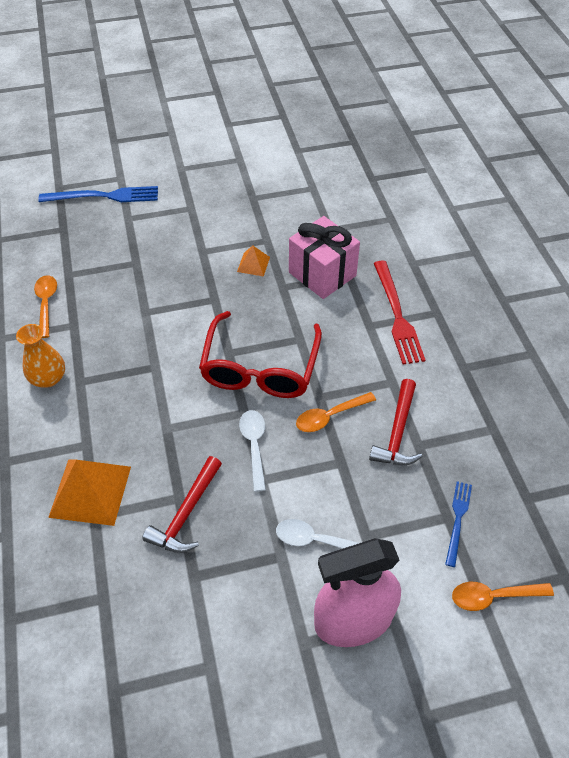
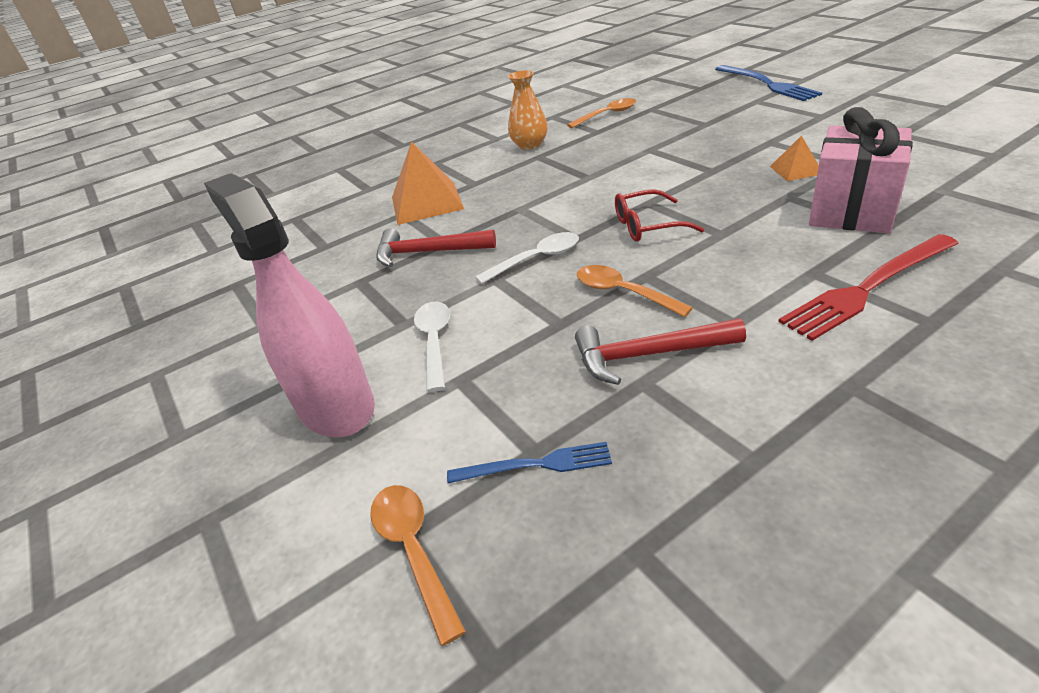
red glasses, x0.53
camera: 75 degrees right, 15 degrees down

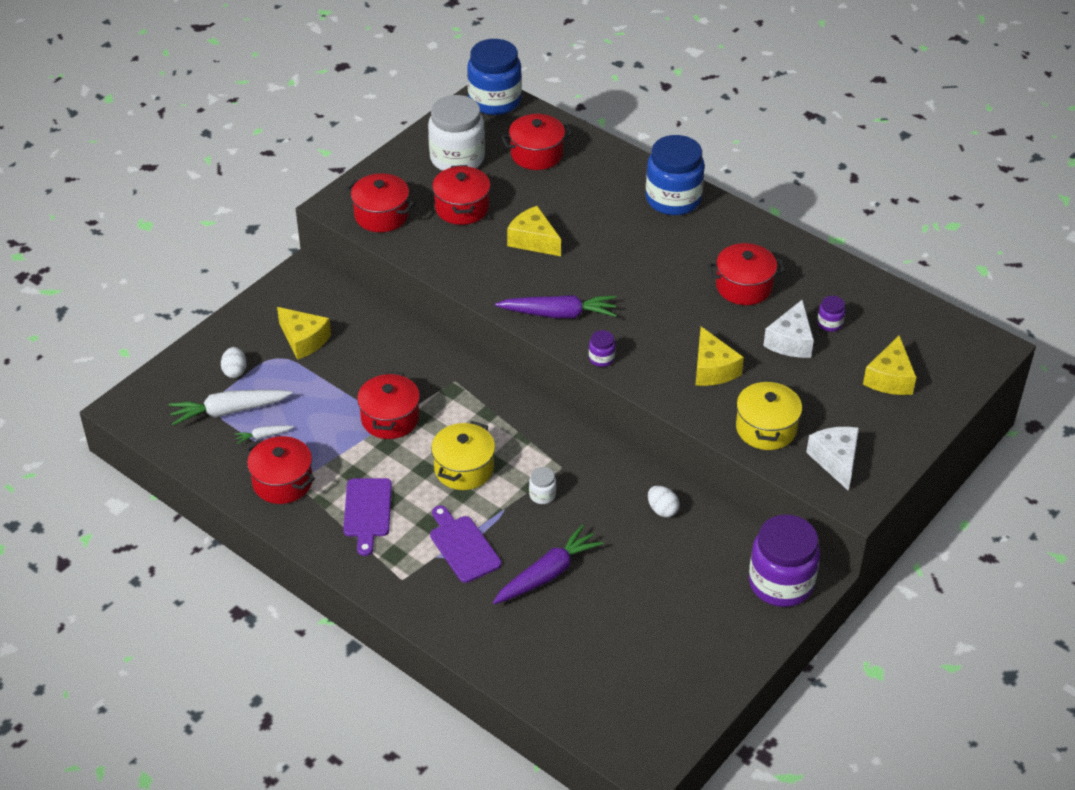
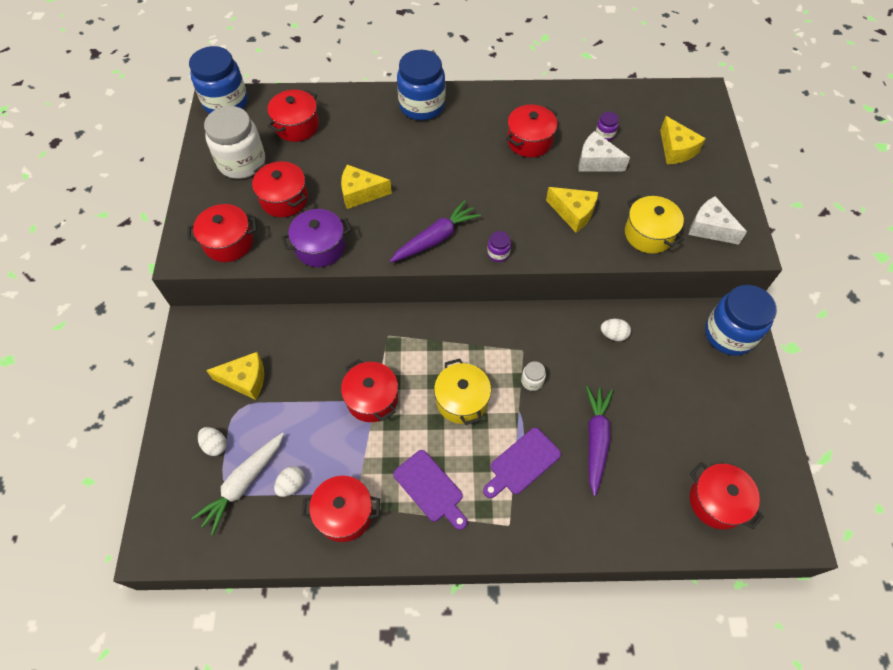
white cheese (1st from left), 135 degrees clockwise
white carrot (2nd from left) => white egg (2nd from left)
purple cutting board (2nd from left), 60 degrees counterclockwise
purple jar (2nd from left) => blue jar (3rd from left)
nothing => purple pot
nothing => red pot (7th from left)
camera: 40 degrees left, 15 degrees up

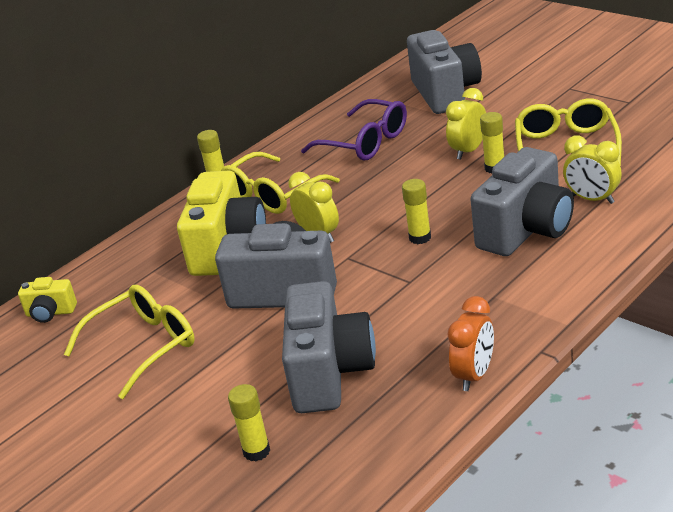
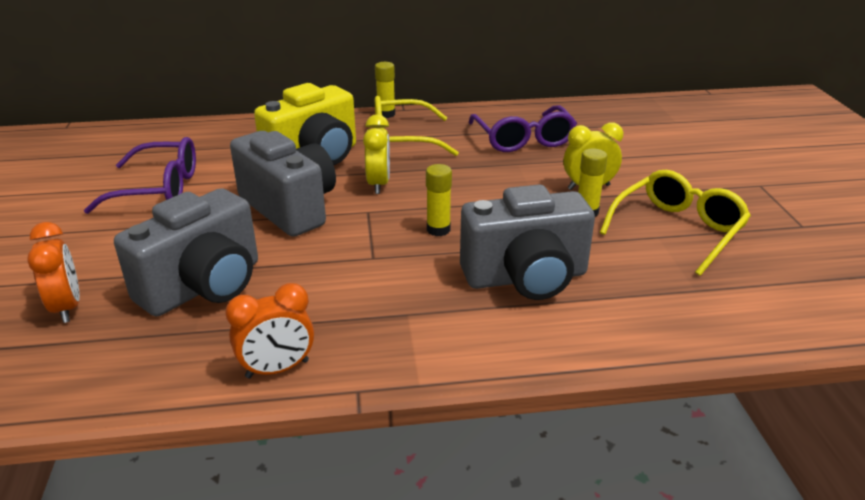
grey camera (3rd from left) => nothing
yellow clock (3rd from left) => nothing
yellow camera (1st from left) => nothing
yellow glasses (1st from left) => purple glasses (1st from left)
yellow glue stick (2nd from left) => orange clock (1st from left)
camera: 35 degrees right, 0 degrees up

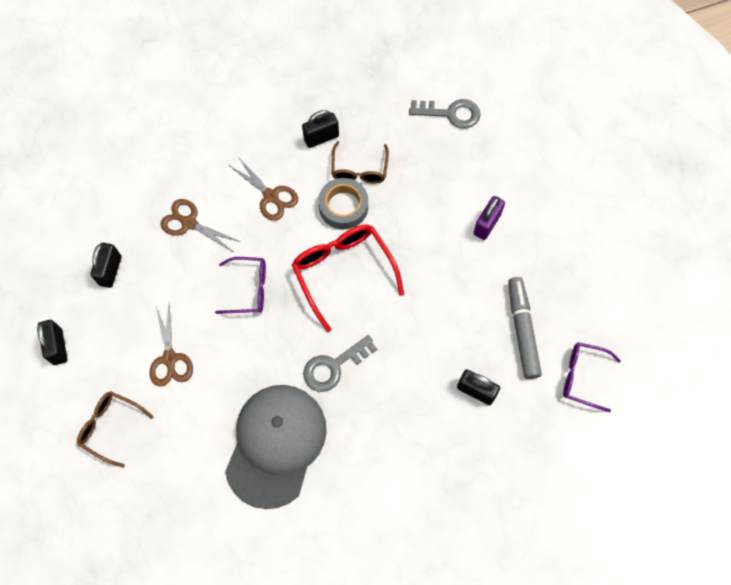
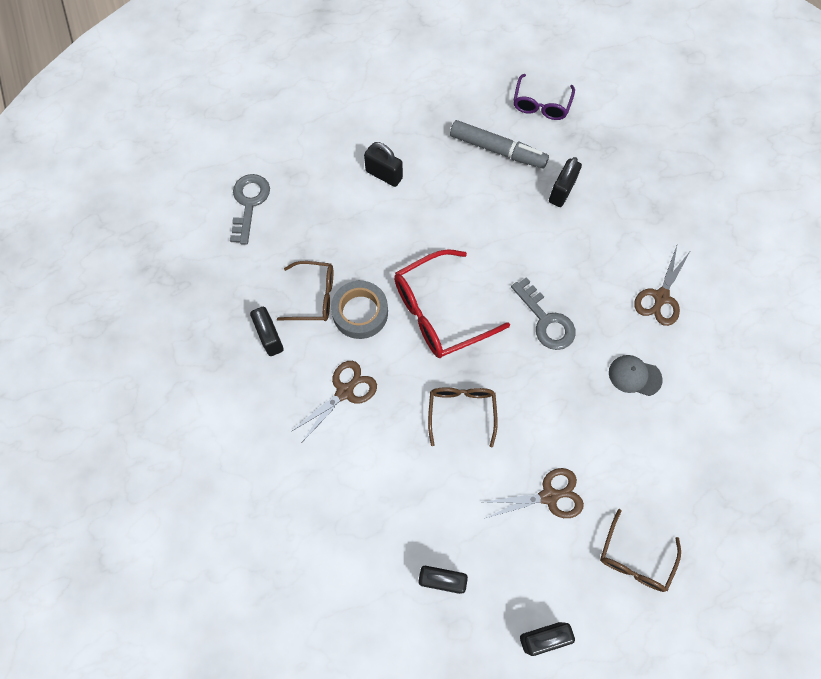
purple padlock => black padlock (2nd from left)
brown scissors (2nd from left in the first image) => brown scissors (3rd from left), move
purple glasses (1st from left) => brown glasses (2nd from left)
grey marker, 150 degrees counterclockwise
grey cap, x0.41
camera: 90 degrees left, 0 degrees up

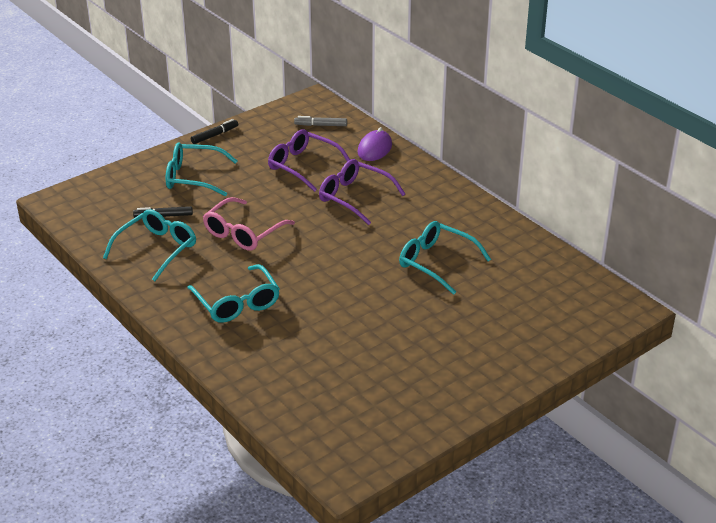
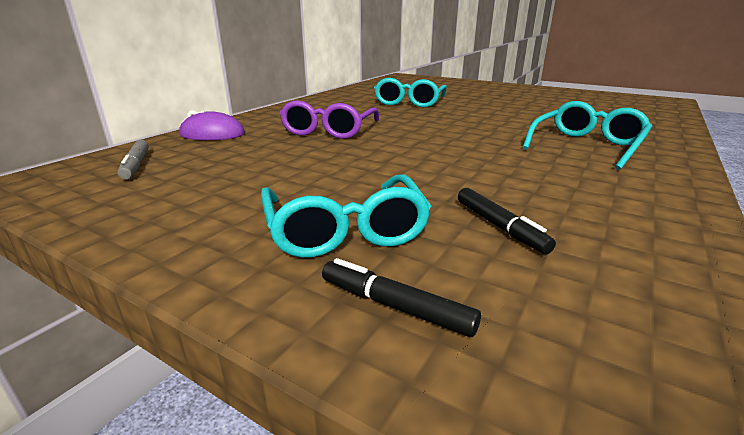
black marker (2nd from left in the first image) => black marker (1st from left), move
purple glasses (1st from left) => nothing
pink glasses => nothing
turquoise glasses (1st from left) => nothing
camera: 110 degrees left, 10 degrees down

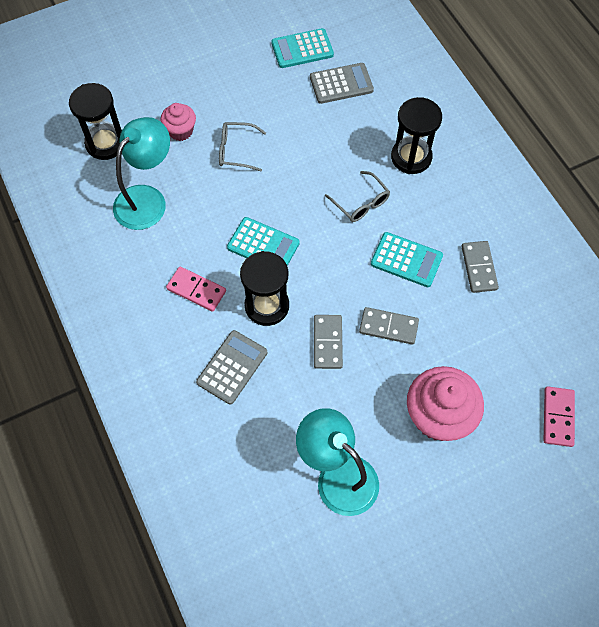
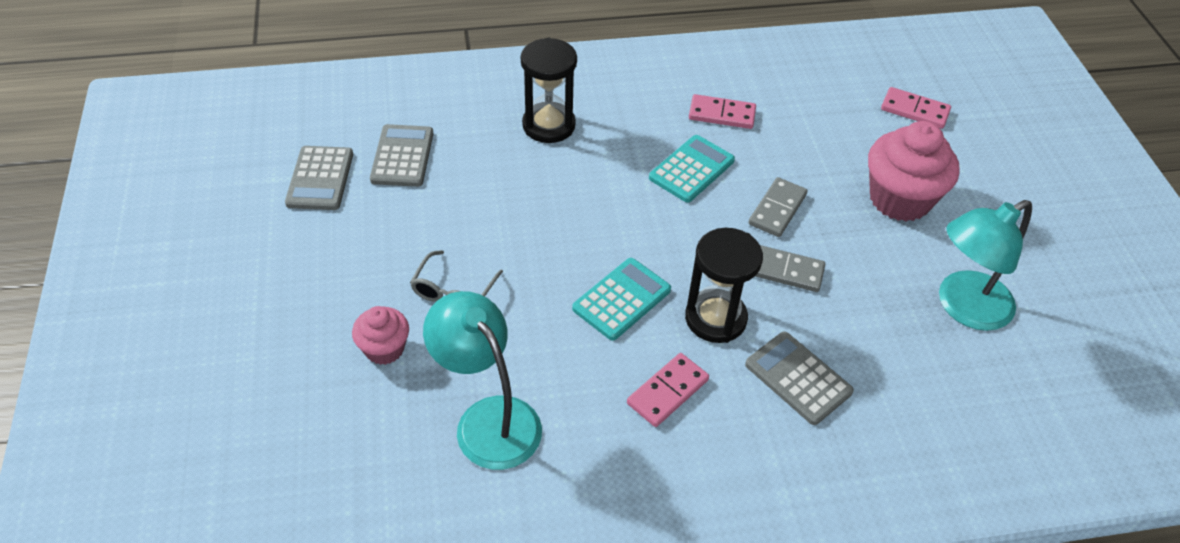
turquoise calculator (2nd from left) => grey calculator (1st from left)
black hourglass (1st from left) => nothing
grey glasses (2nd from left) => nothing
grey domino (3rd from left) => pink domino (2nd from left)
camera: 75 degrees left, 15 degrees down

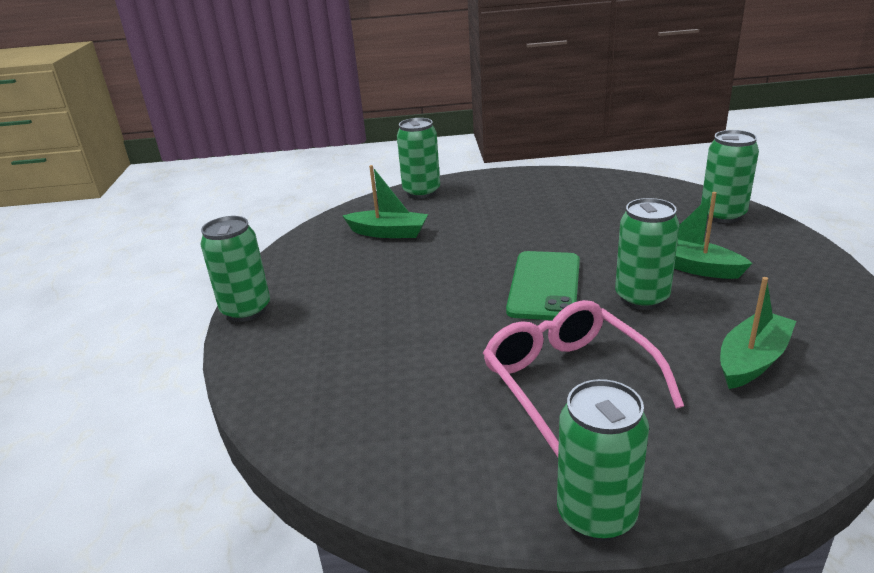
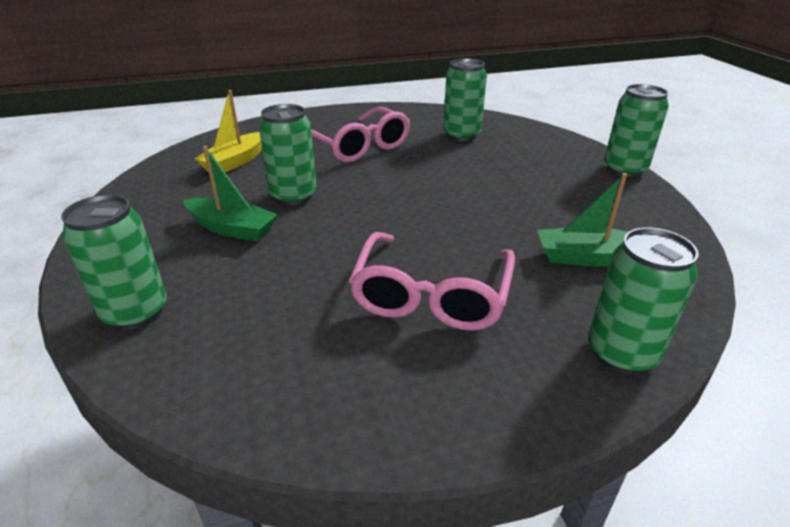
green phone => nothing
green boat (3rd from left) => yellow boat
green can (3rd from left), move
nothing => pink glasses (2nd from left)
camera: 165 degrees right, 5 degrees up

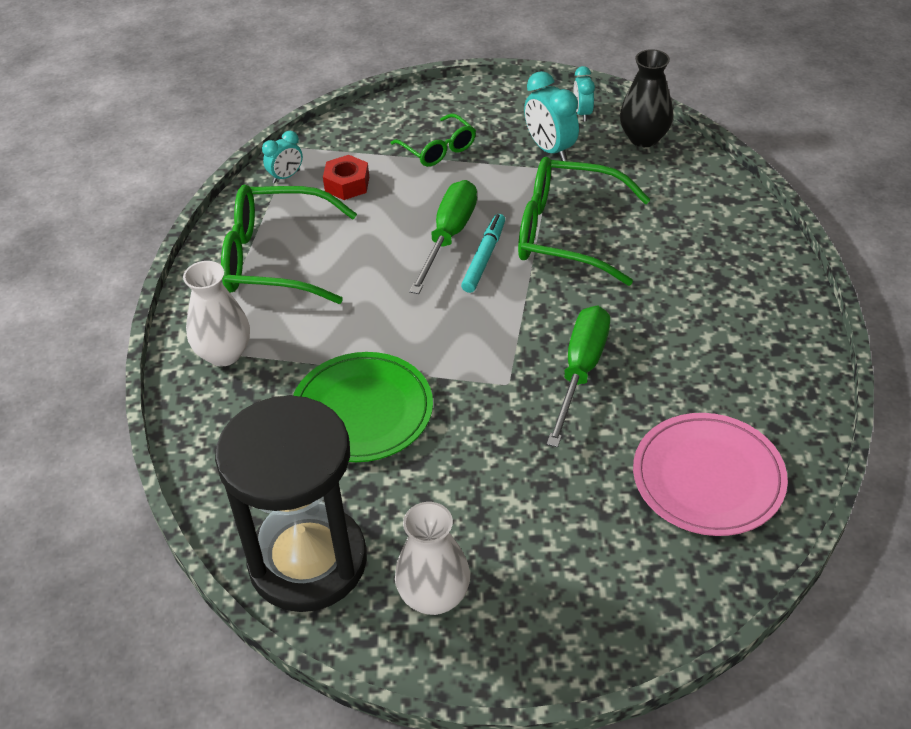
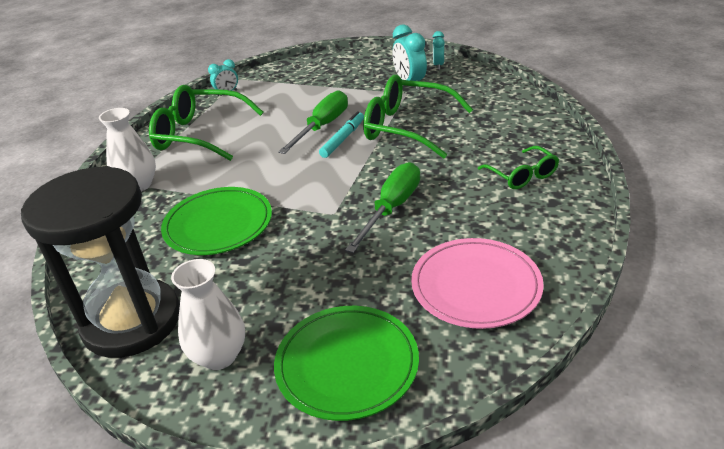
black vase => nothing
green glasses (2nd from left in the first image) => green glasses (3rd from left), move
red nut => nothing
nothing => green plate (2nd from left)
camera: 10 degrees right, 10 degrees down

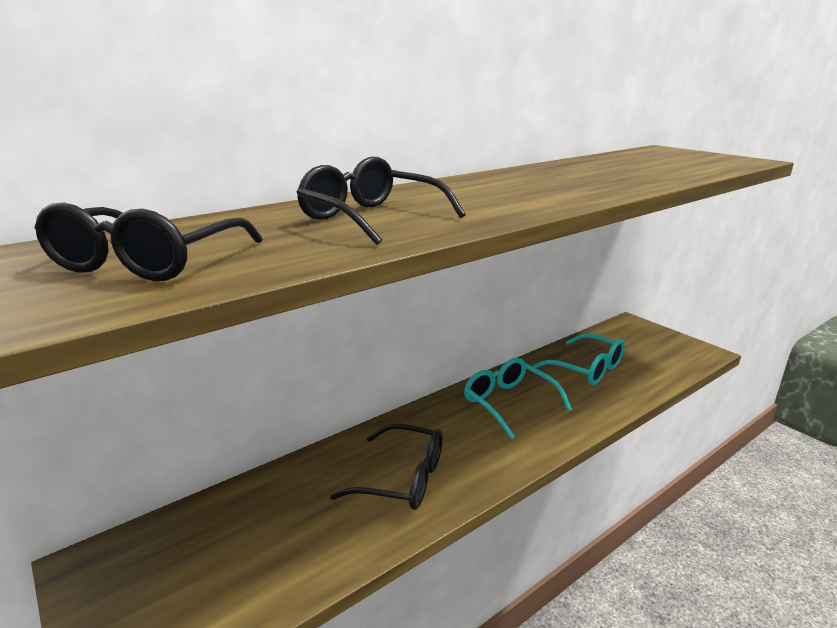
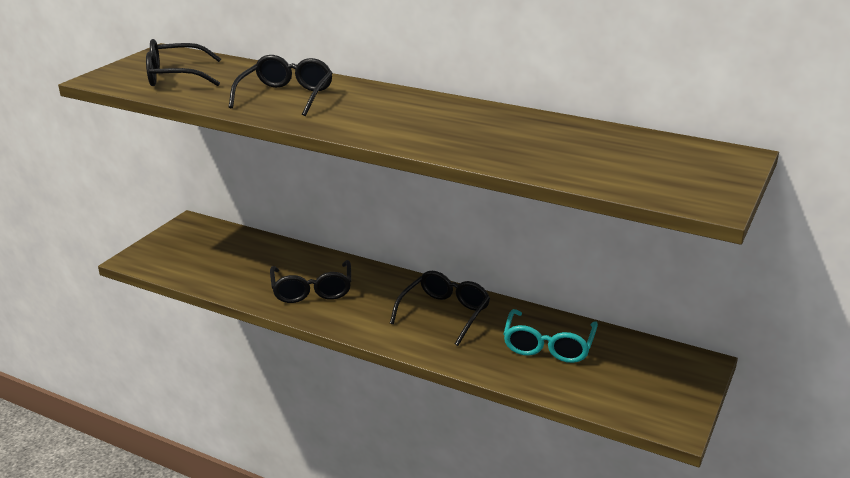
turquoise glasses (1st from left) => black glasses (4th from left)
camera: 65 degrees right, 5 degrees up

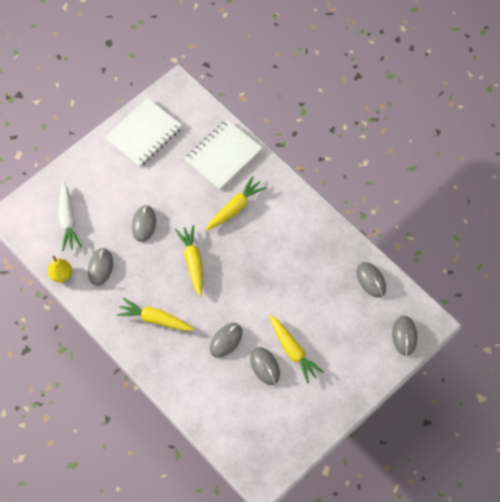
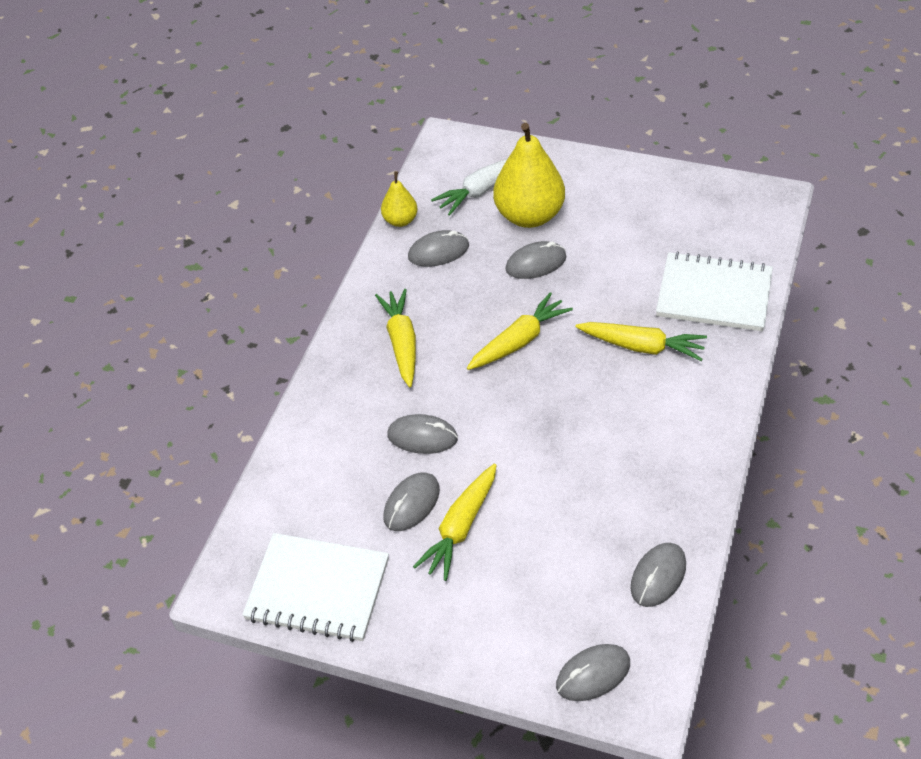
white notebook (1st from left), move
nothing => yellow pear (2nd from left)
camera: 65 degrees right, 15 degrees down

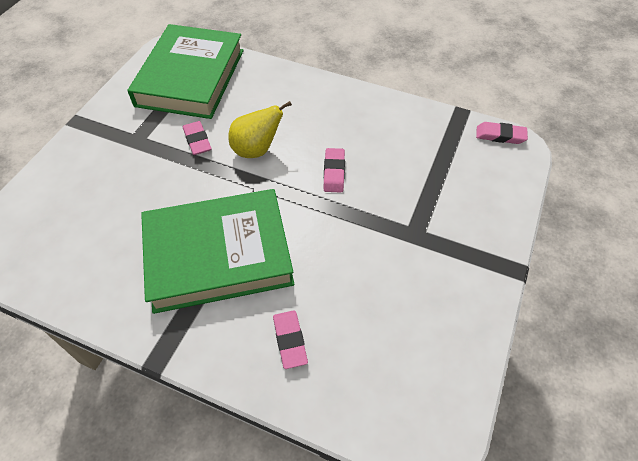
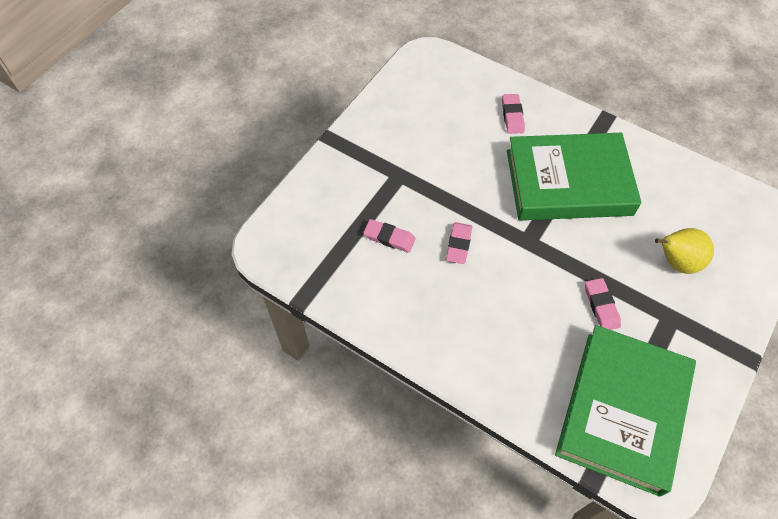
yellow pear, move
pink eraser (4th from left in the first image) => pink eraser (1st from left), move
camera: 170 degrees left, 5 degrees up

